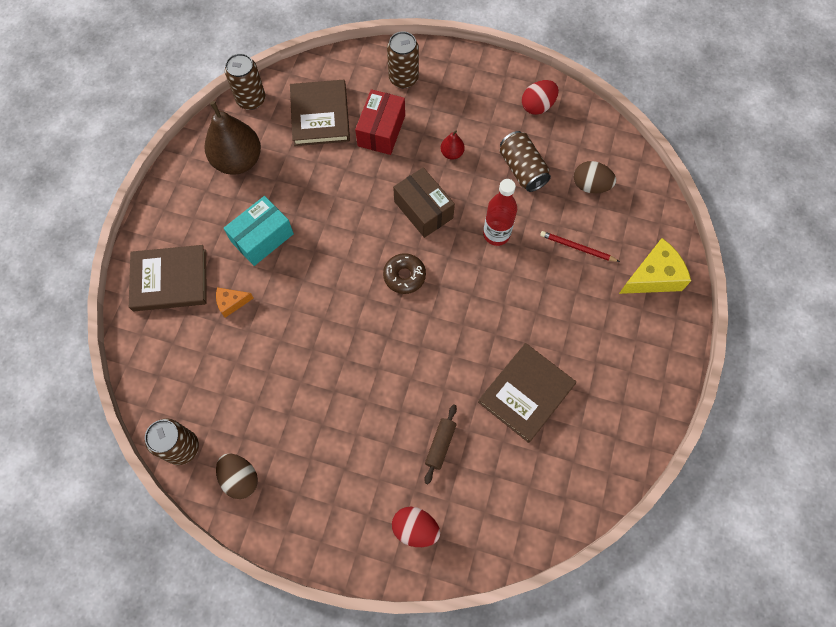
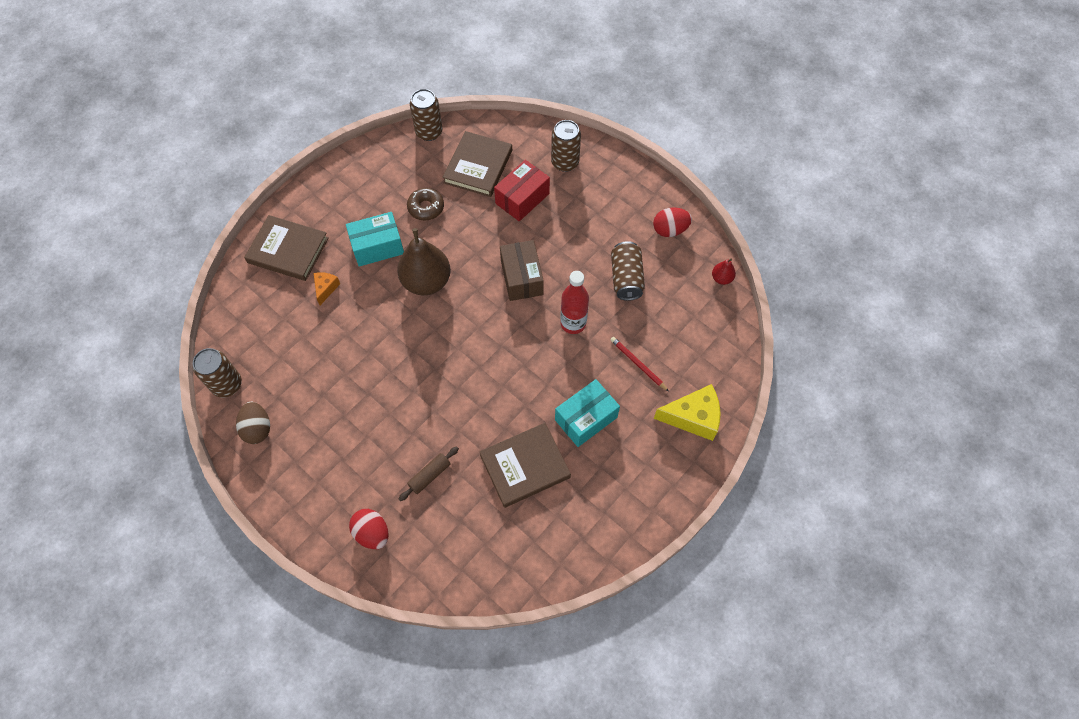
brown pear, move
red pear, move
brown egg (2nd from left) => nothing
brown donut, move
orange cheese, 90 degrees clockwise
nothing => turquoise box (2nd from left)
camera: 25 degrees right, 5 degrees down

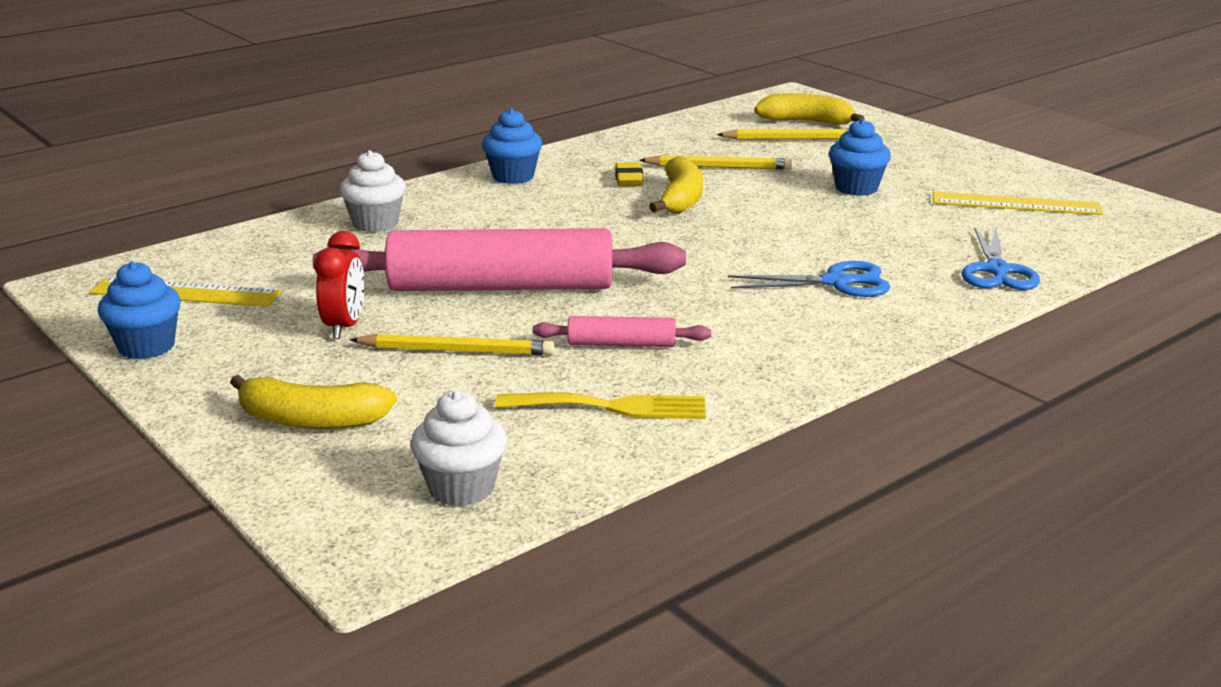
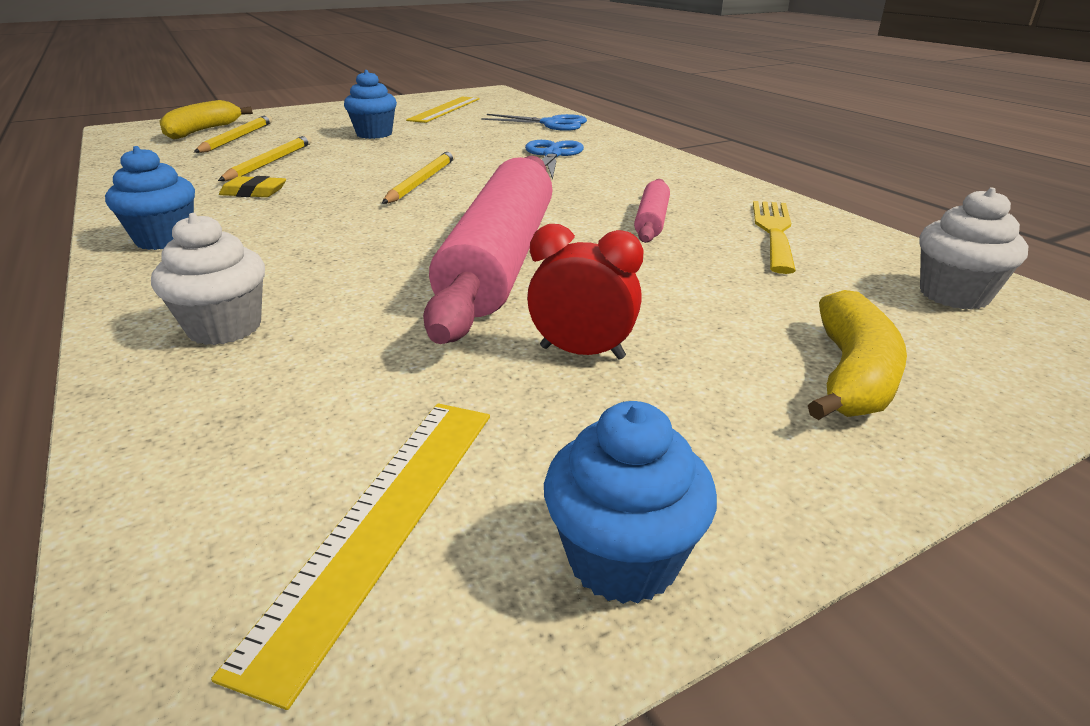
yellow banana (2nd from left) => nothing
yellow pencil (1st from left in the first image) => yellow pencil (3rd from left), move
camera: 80 degrees left, 5 degrees up

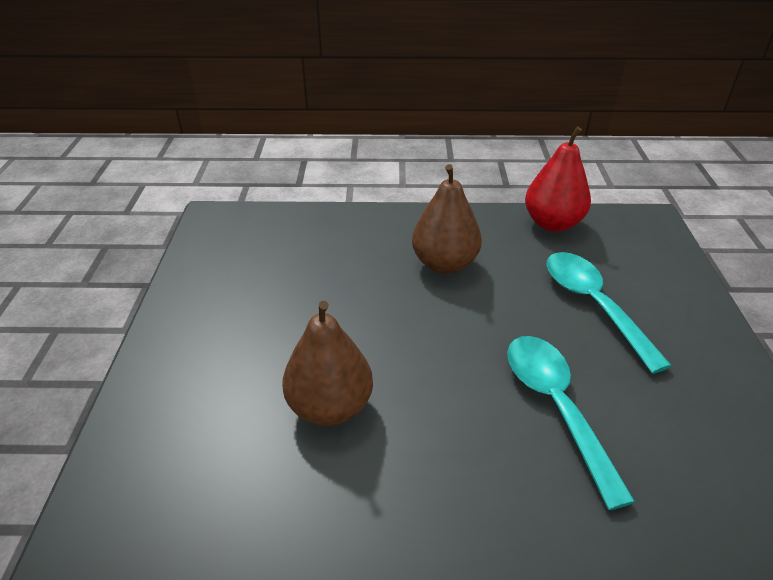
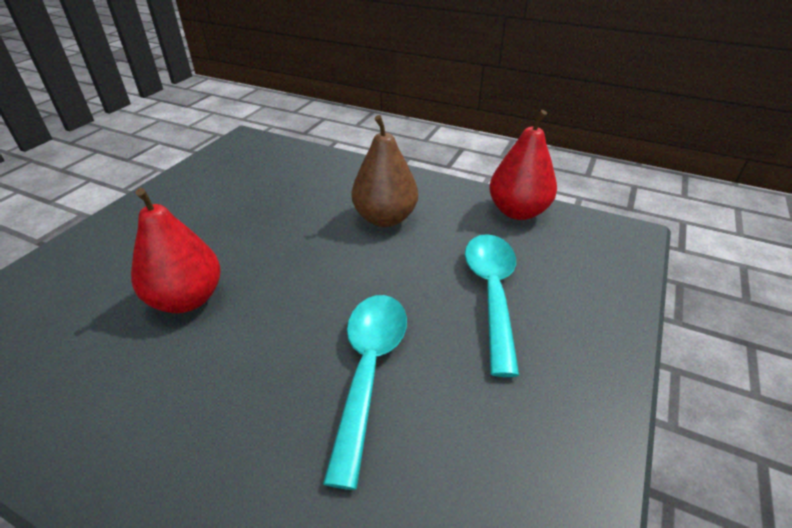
brown pear (1st from left) => red pear (1st from left)
camera: 25 degrees right, 0 degrees up

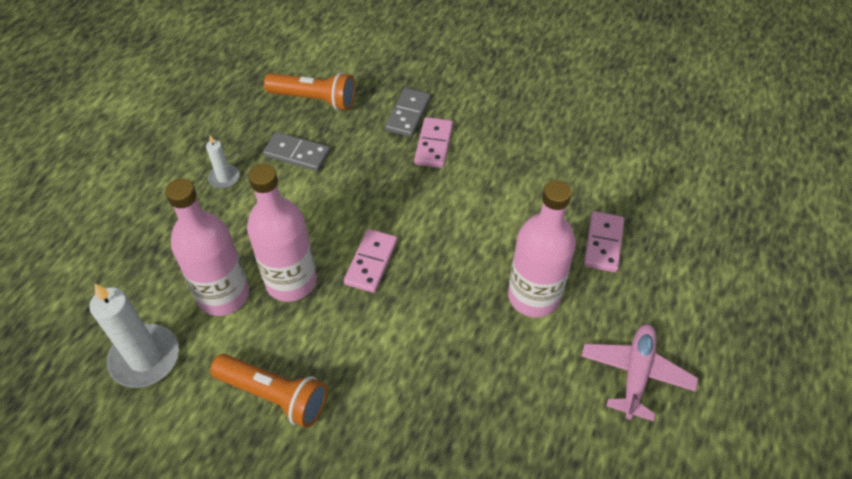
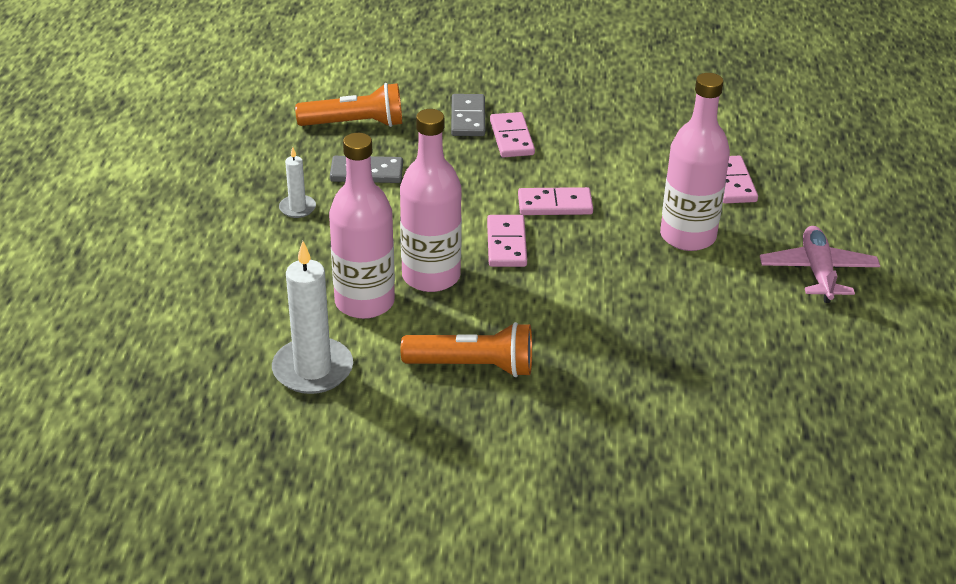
nothing => pink domino (3rd from left)
camera: 20 degrees left, 15 degrees down

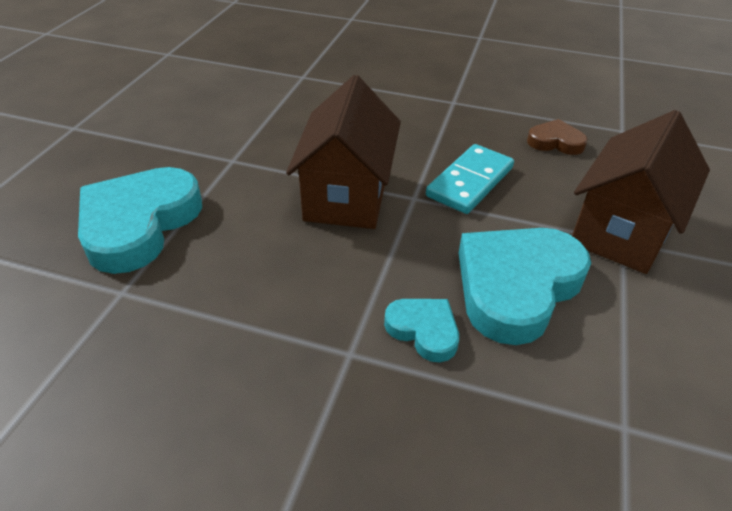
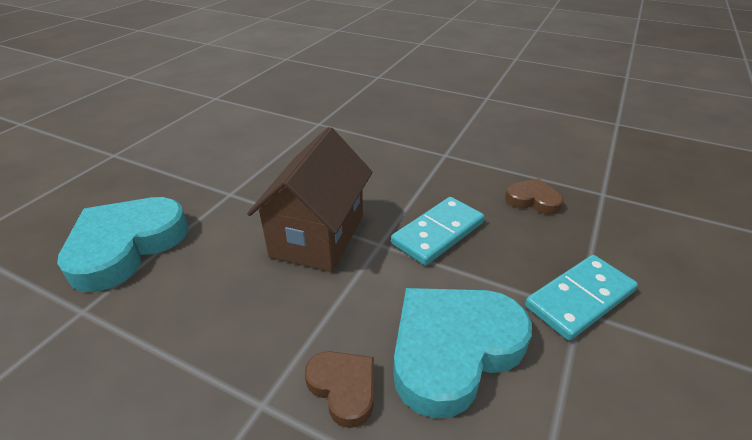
brown house (2nd from left) => turquoise domino (2nd from left)
turquoise heart (2nd from left) => brown heart (1st from left)
camera: 10 degrees right, 5 degrees down

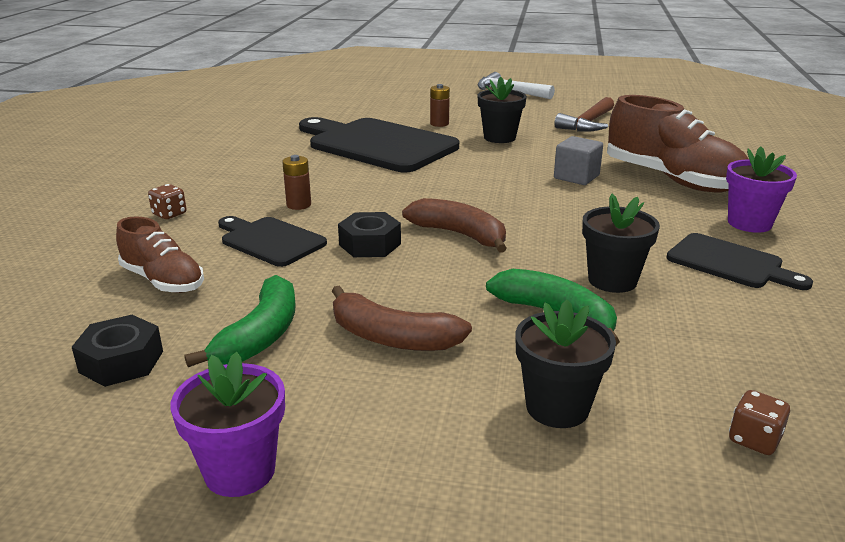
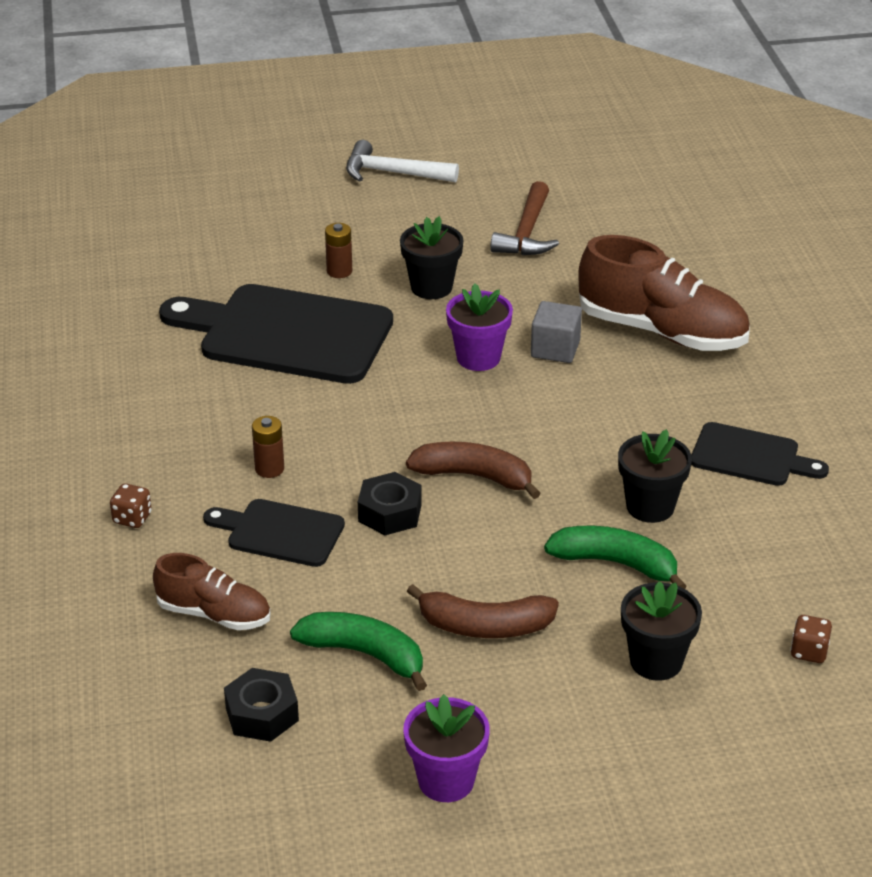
purple flower pot (2nd from left), move
green banana (1st from left), 60 degrees counterclockwise
camera: 20 degrees left, 10 degrees up

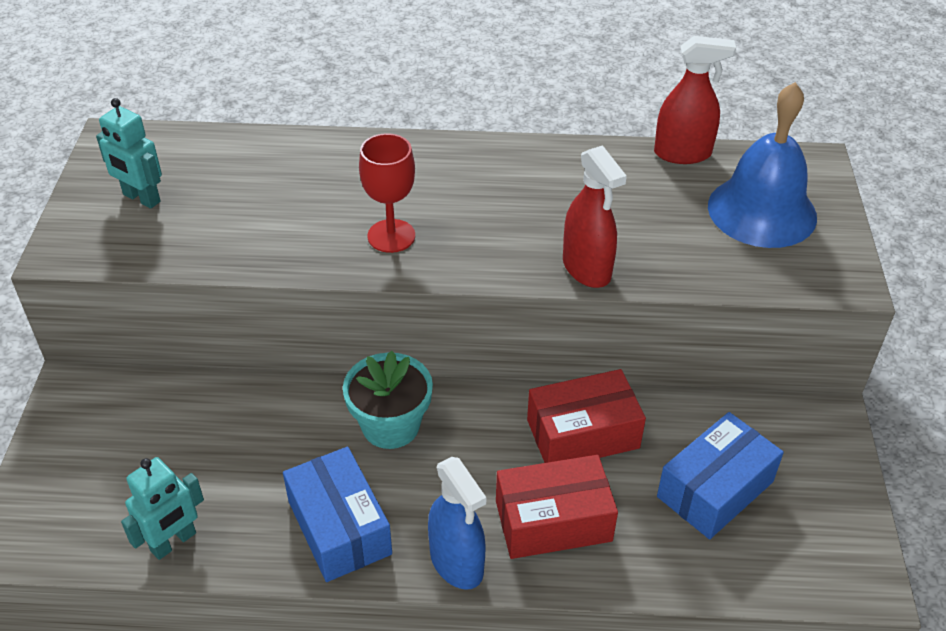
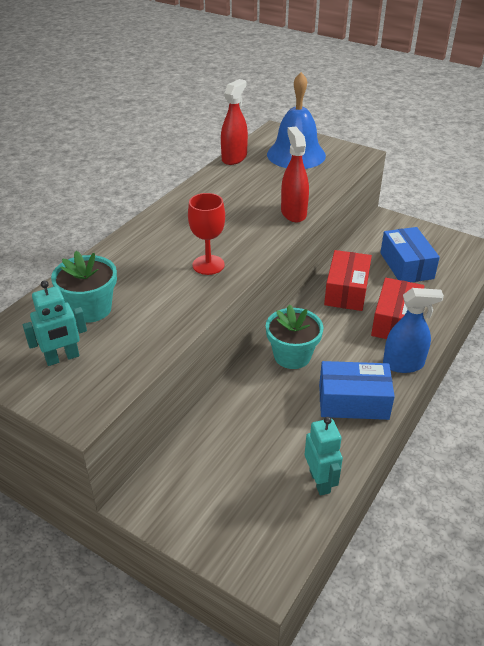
red spray bottle (1st from left in the first image) => red spray bottle (2nd from left), 105 degrees counterclockwise
nothing => turquoise flower pot (1st from left)
camera: 60 degrees left, 5 degrees down

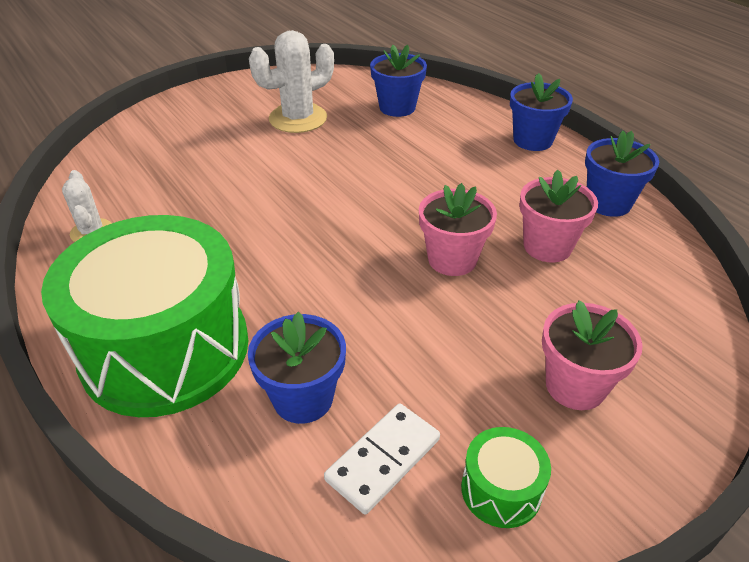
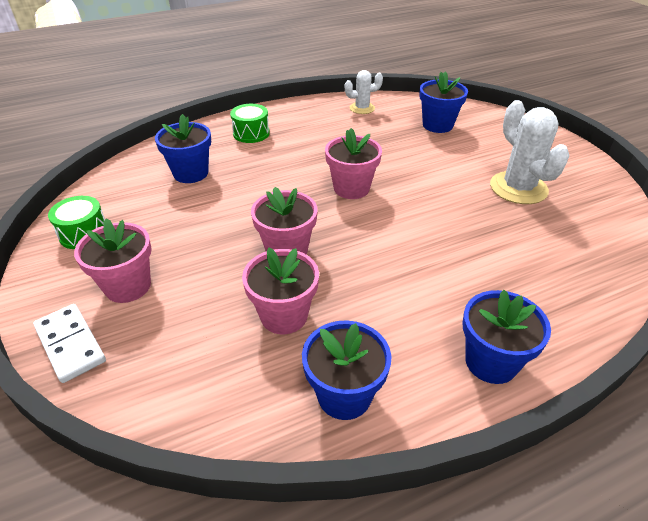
blue flower pot (2nd from left in the first image) => blue flower pot (3rd from left), move
green drum (1st from left in the first image) => green drum (2nd from left), x0.40
white domino, move
nothing => pink flower pot (4th from left)
camera: 100 degrees right, 0 degrees up

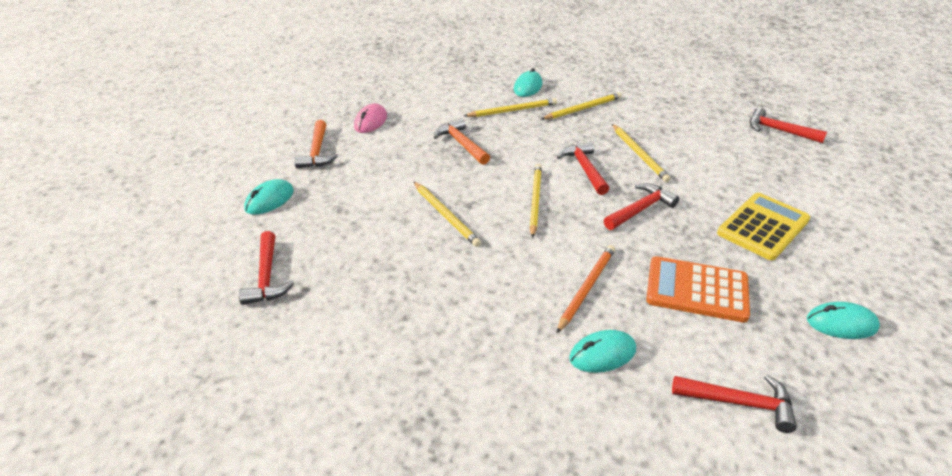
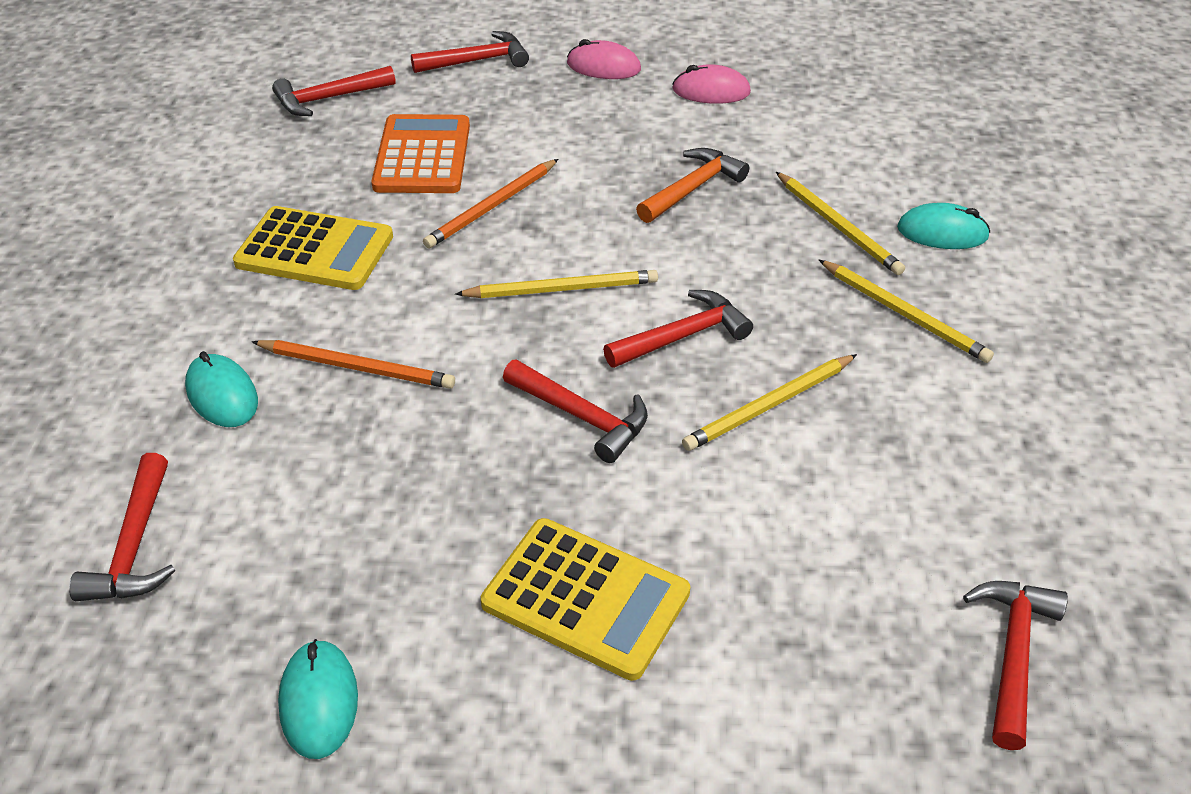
orange hammer (1st from left) => pink mouse (1st from left)
turquoise mouse (1st from left) => red hammer (3rd from left)
yellow pencil (1st from left) => orange pencil (2nd from left)
orange calculator, move
nothing => yellow calculator (1st from left)
camera: 75 degrees right, 5 degrees up

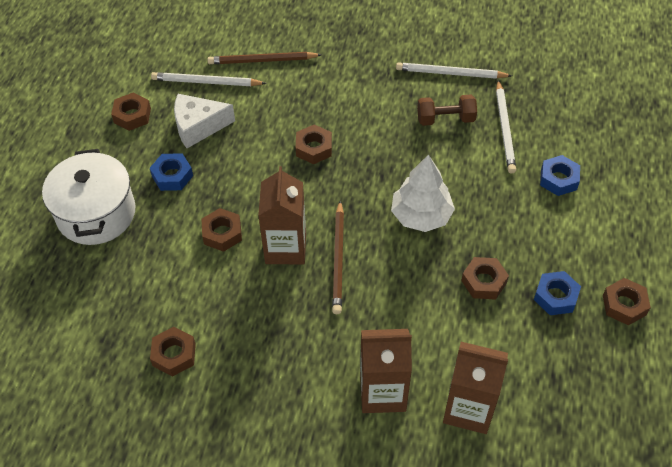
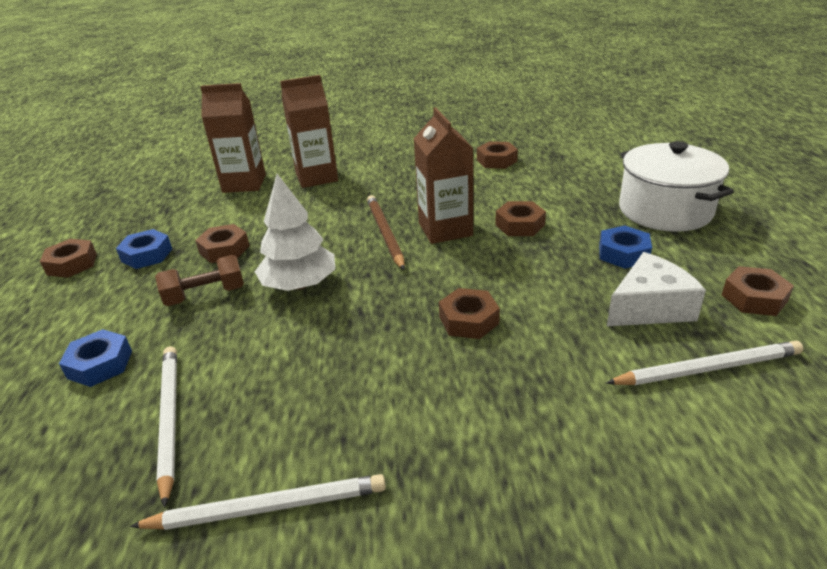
brown pencil (1st from left) => nothing
brown dumbbell, move
camera: 165 degrees right, 20 degrees down

